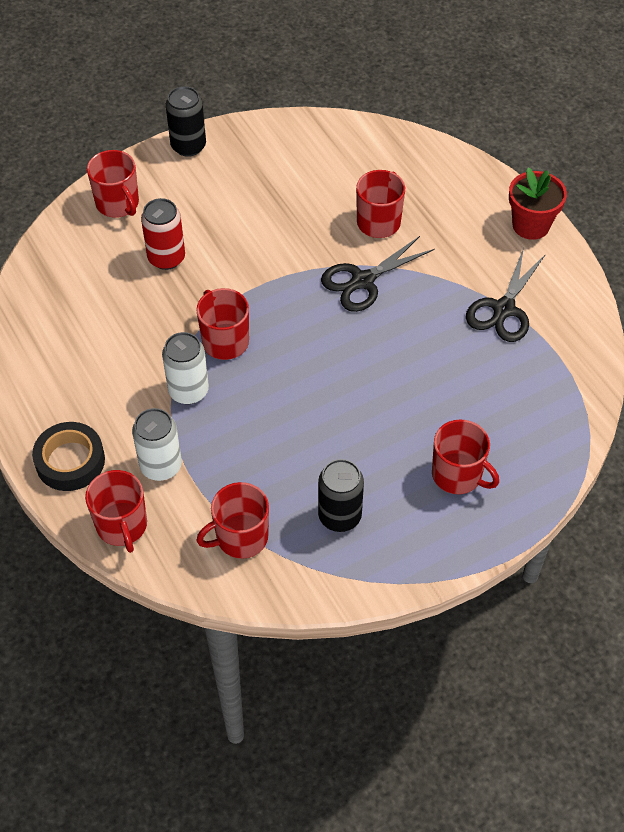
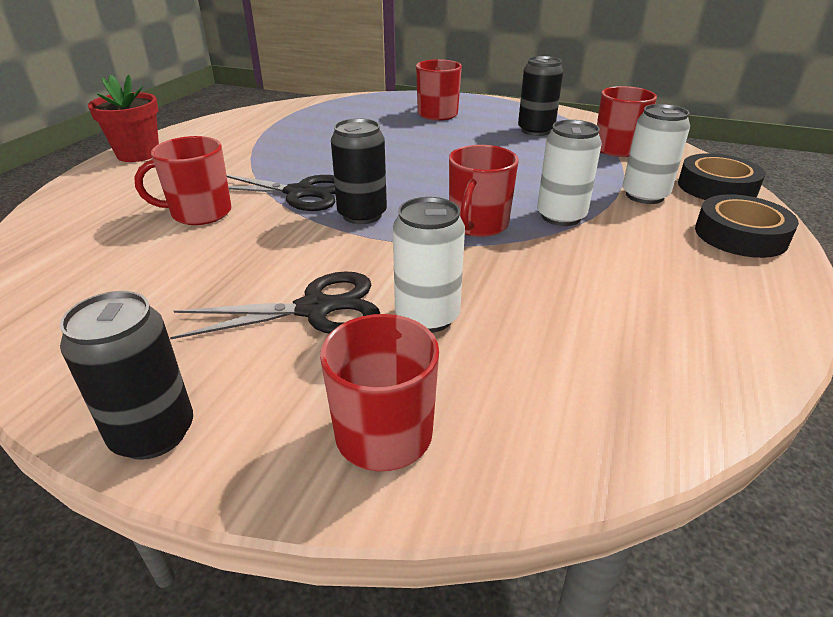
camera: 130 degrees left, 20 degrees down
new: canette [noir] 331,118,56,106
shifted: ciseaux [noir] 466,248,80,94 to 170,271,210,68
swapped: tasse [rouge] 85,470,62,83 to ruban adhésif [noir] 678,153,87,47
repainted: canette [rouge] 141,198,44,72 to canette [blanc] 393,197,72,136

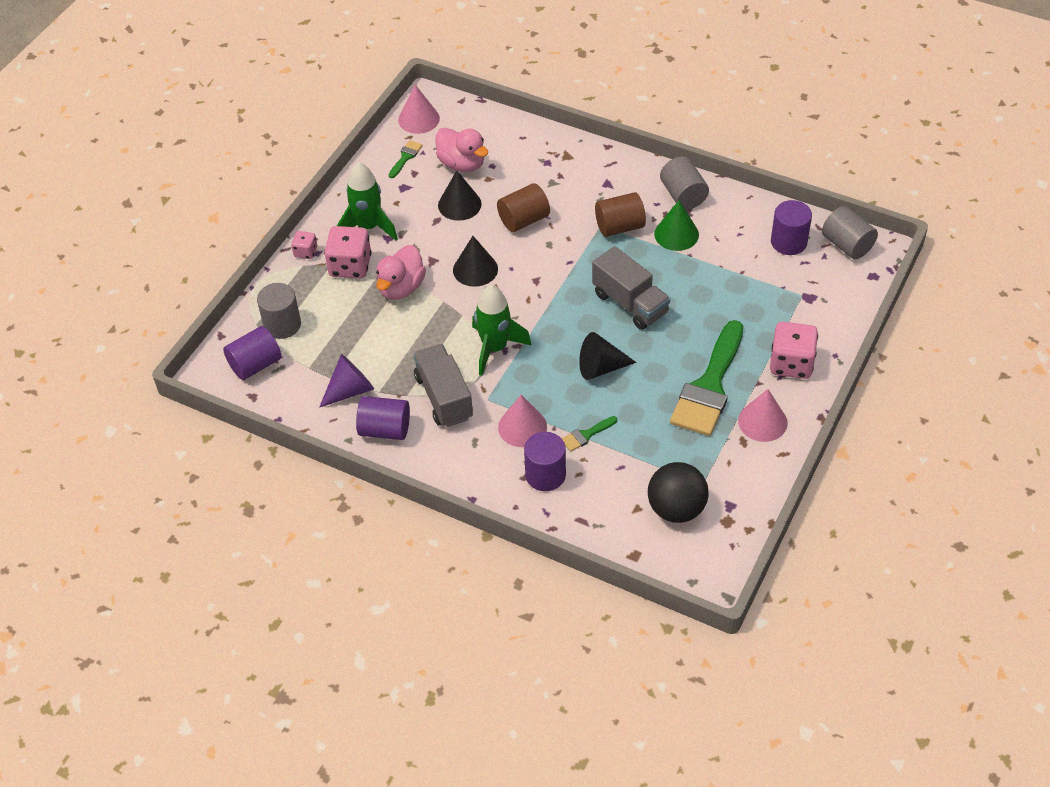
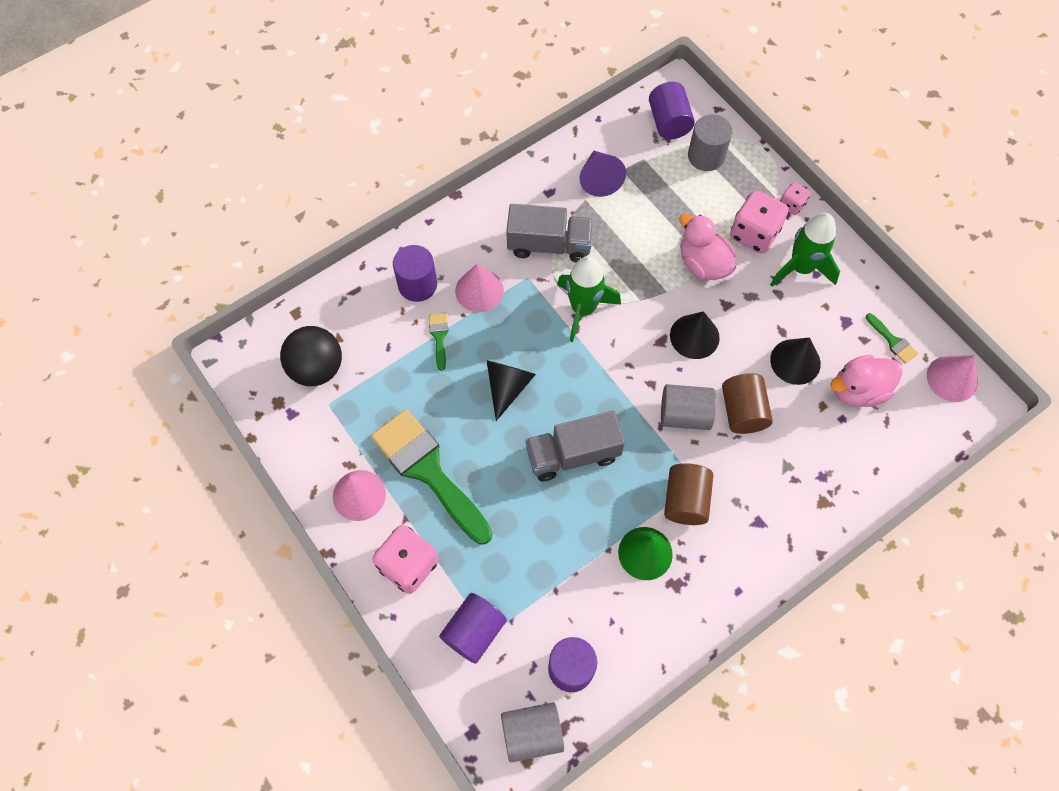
camera: 115 degrees right, 15 degrees up
shifted: cylindre [violet] 356,396,54,44 to 439,593,68,71; cylindre [gris] 660,157,49,53 to 661,384,55,46

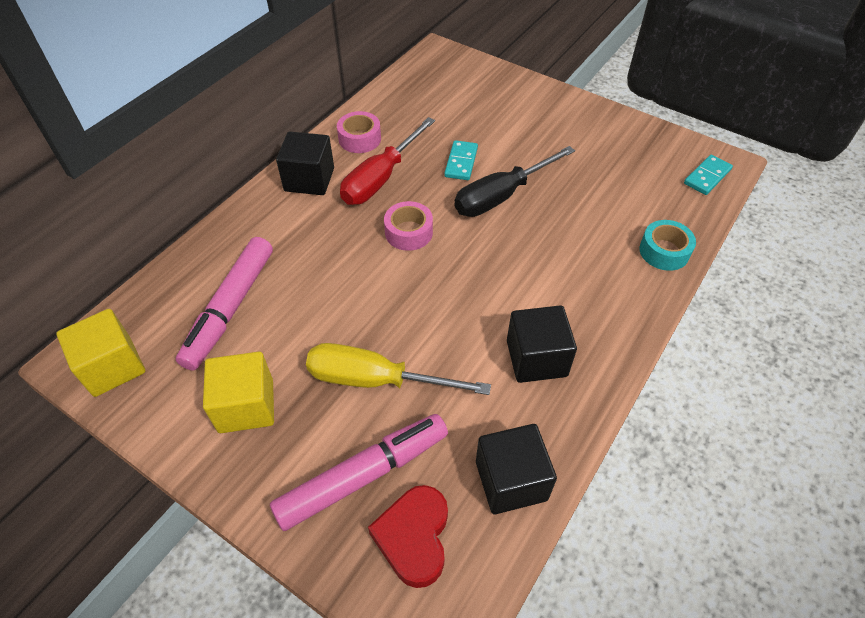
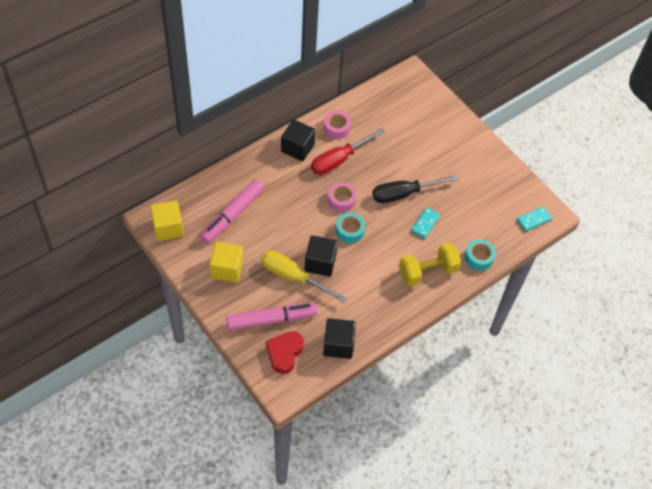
camera: 15 degrees right, 5 degrees up
new: ruban adhésif [turquoise] 336,213,29,30; haltère [jaune] 399,242,62,44
shifted: cube [noir] 507,305,70,78 to 304,235,34,42; domino [turquoise] 444,140,34,40 to 411,207,29,32

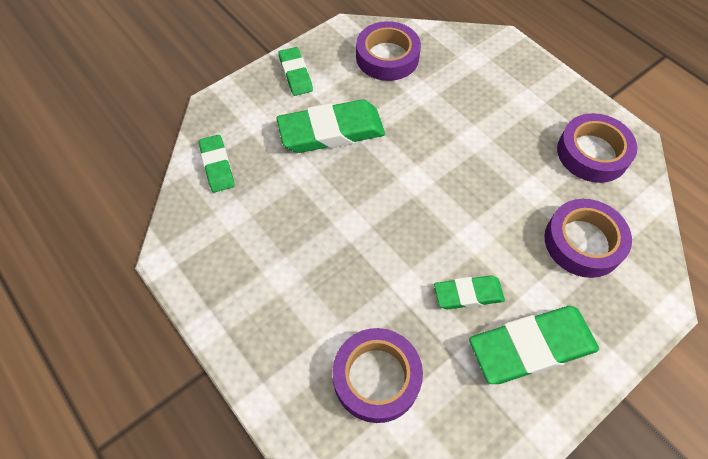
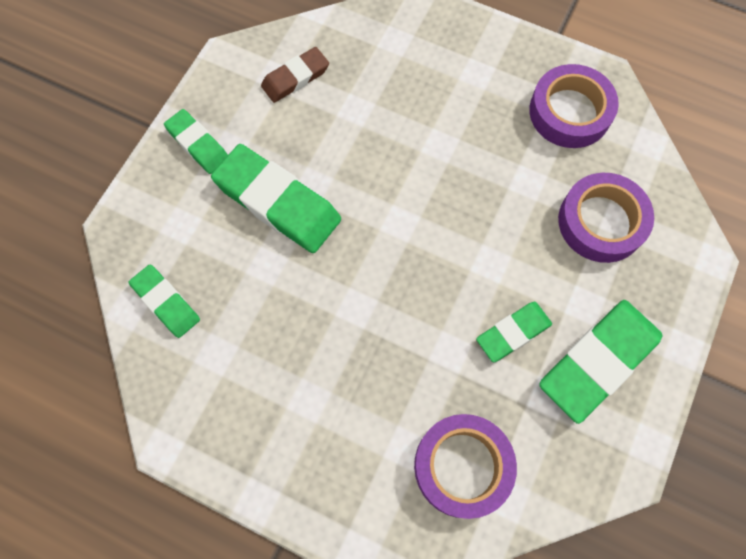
camera: 25 degrees left, 10 degrees up
swapped: ruban adhésif [violet] 356,21,65,60 to gomme [marron] 261,47,68,56
rotated: gomme [vert] 276,100,109,53 = 211,144,130,109 75 degrees clockwise

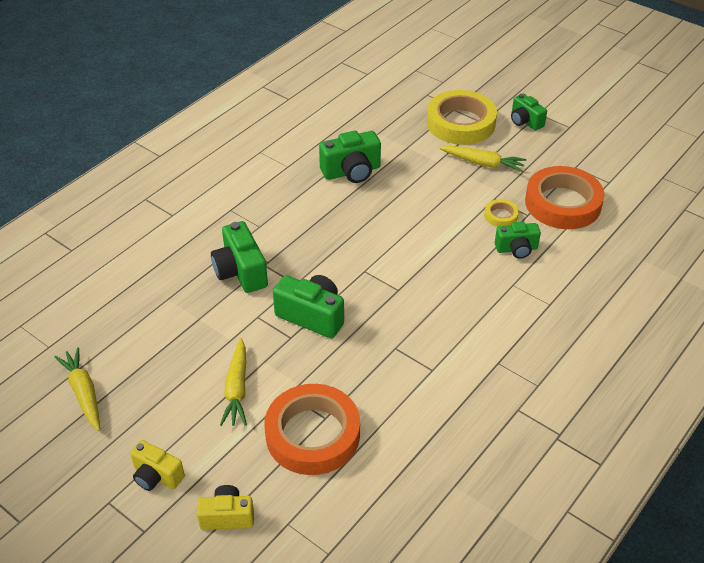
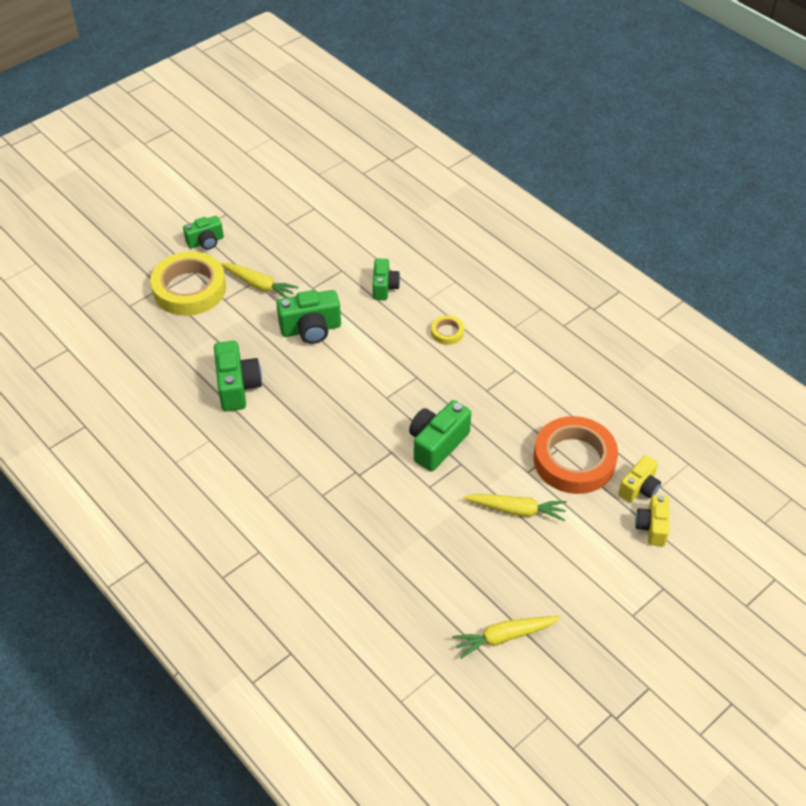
camera: 80 degrees left, 5 degrees up
gone: ruban adhésif [orange] 525,166,80,63
shifted: appareil photo [vert] 211,221,57,72 to 276,290,65,54; ruban adhésif [jaune] 484,199,35,28 to 431,315,33,30; appareil photo [jaune] 130,440,55,51 to 618,455,43,48
rotated: carotte [jaune] 439,146,87,26 = 220,263,79,35 90 degrees clockwise

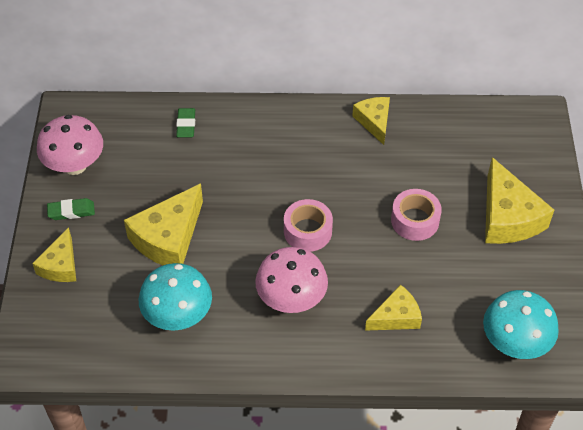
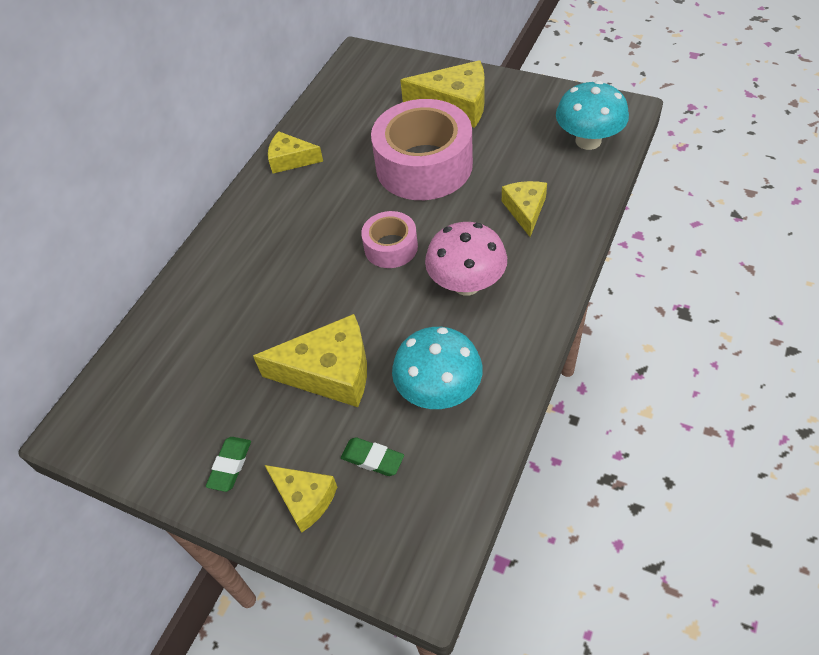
camera: 60 degrees left, 0 degrees up
gone: champignon [rose] 37,115,66,60
shifted: gomme [vert] 176,108,19,30 to 341,437,63,39
rotated: fromage [jaune] 124,183,79,82 = 253,314,114,93 60 degrees counterclockwise
scaled: ruban adhésif [rose] 391,189,51,52 = 371,99,102,101 x1.96

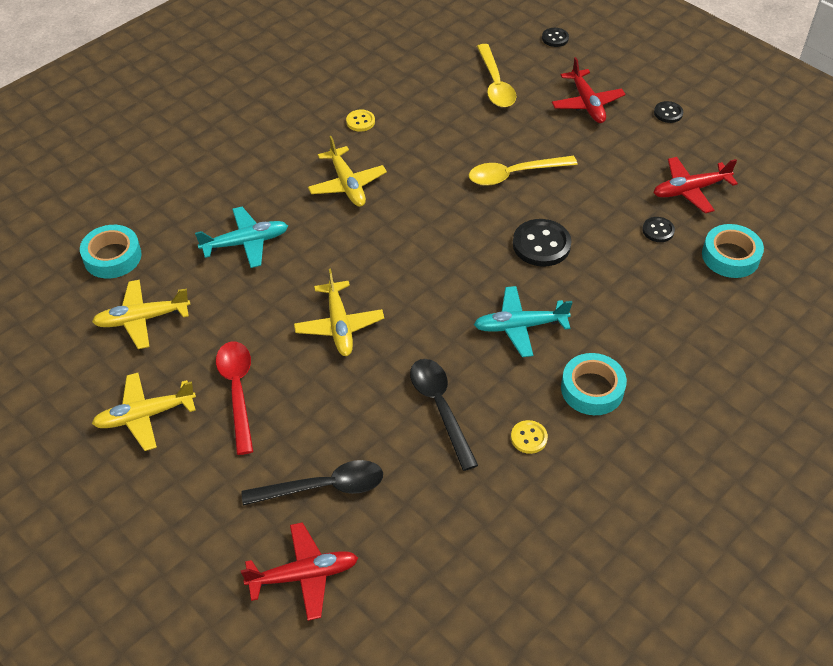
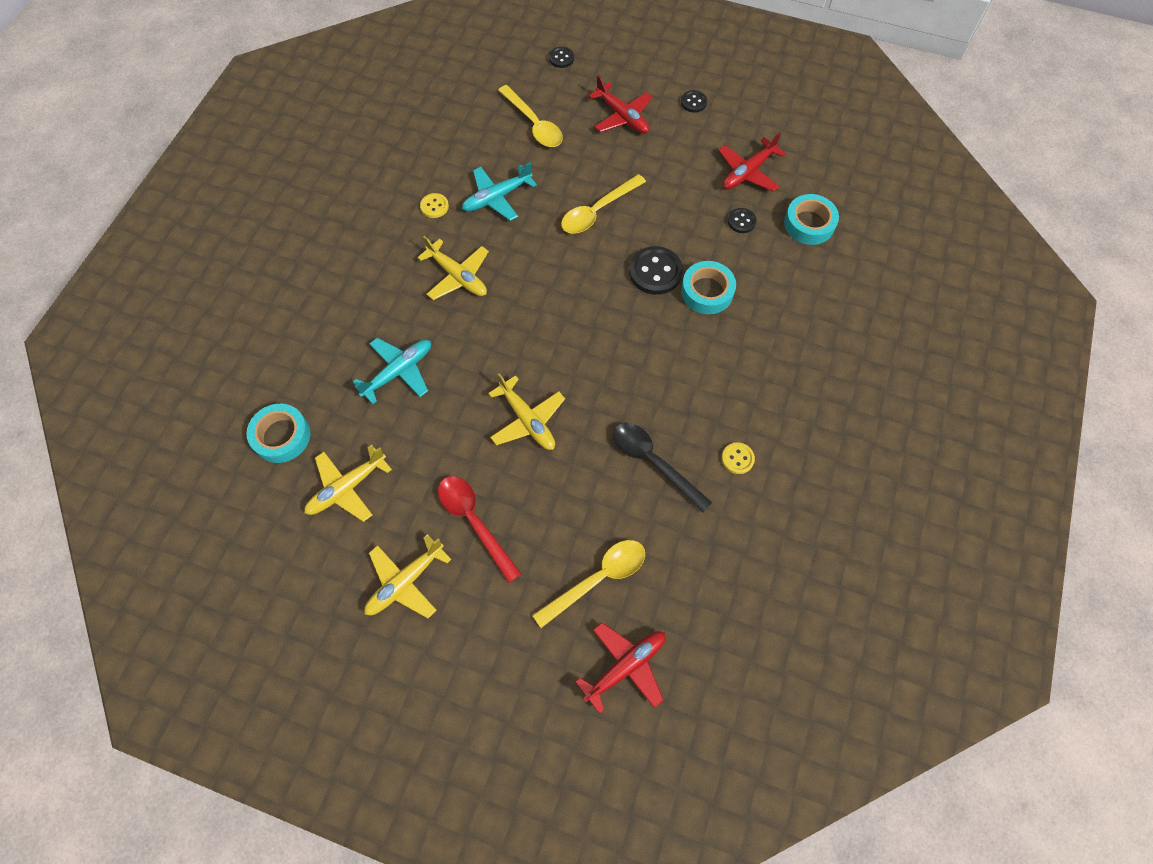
camera: 25 degrees left, 15 degrees up
shifted: avion [turquoise] 474,286,99,71 to 462,162,75,59; ruban adhésif [turquoise] 561,353,66,62 to 681,261,55,53
repainted: cuillère [noir] 241,460,142,46 to cuillère [jaune] 532,540,113,88

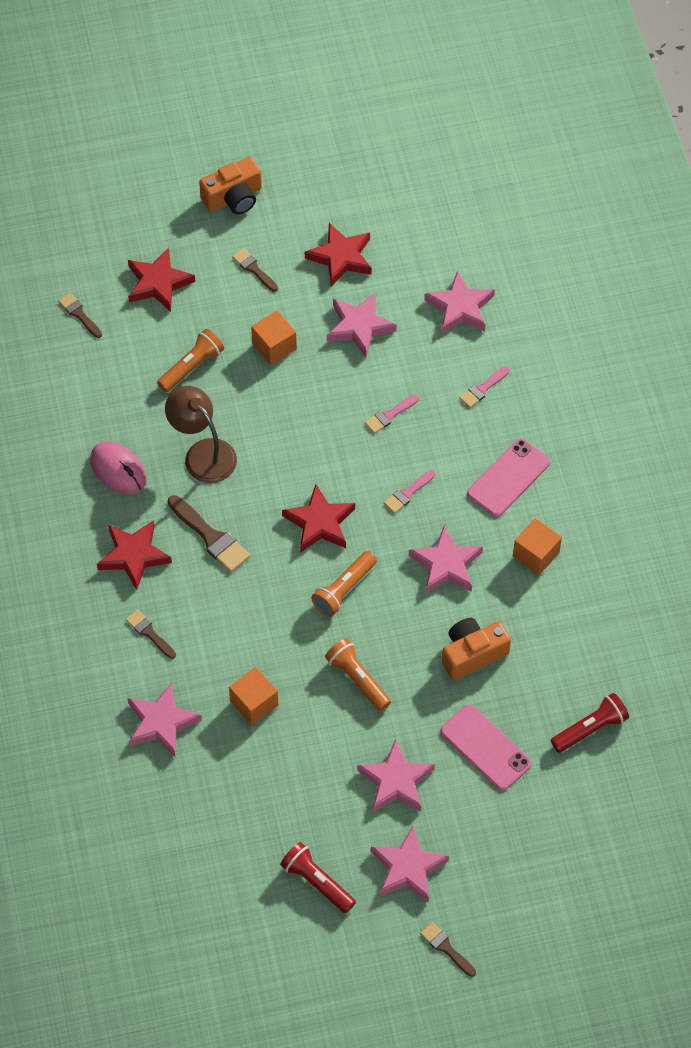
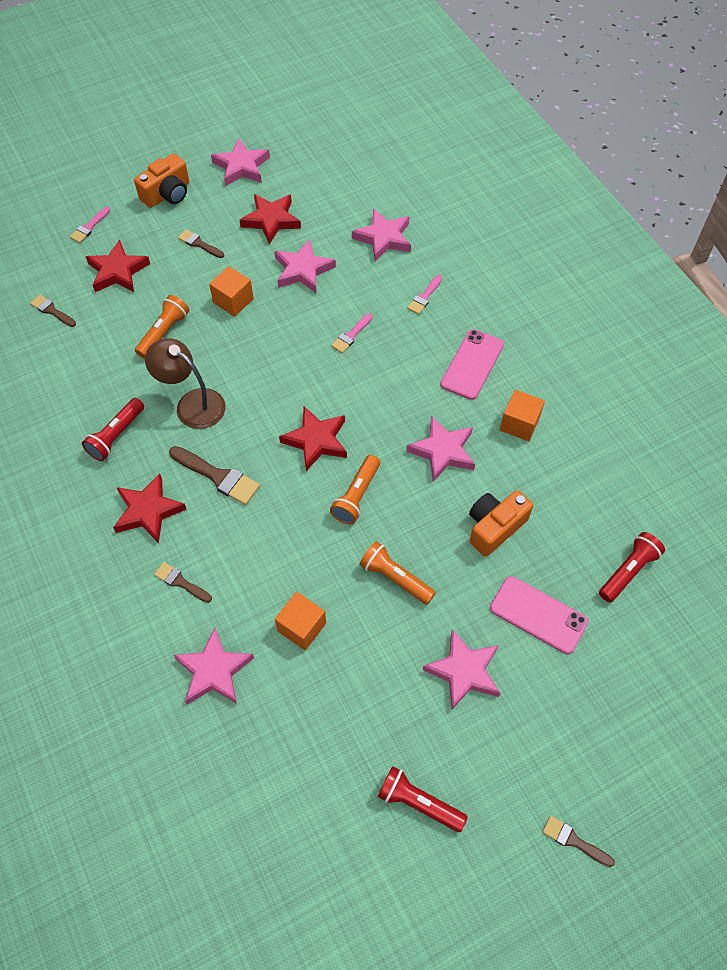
camera: 15 degrees left, 0 degrees up
shifted: pinceau [rose] 384,470,52,43 to 70,207,40,36; étoile [rose] 371,826,78,76 to 211,138,59,48
swapped: souris [rose] 90,441,56,54 to lampe de poche [rouge] 82,398,62,63

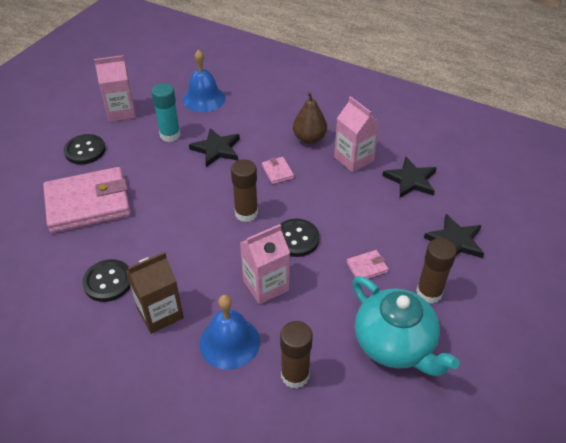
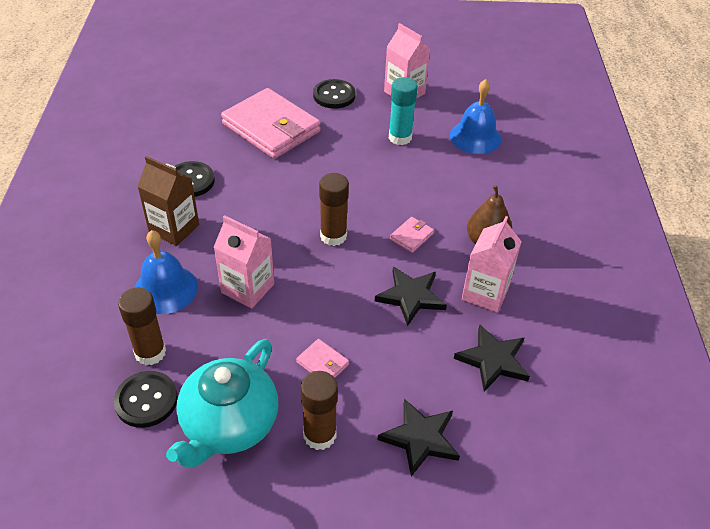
camera: 60 degrees right, 0 degrees up
shifted: bouton [noir] 281,219,39,38 to 114,371,64,57; étoile [noir] 189,128,51,39 to 375,267,72,59

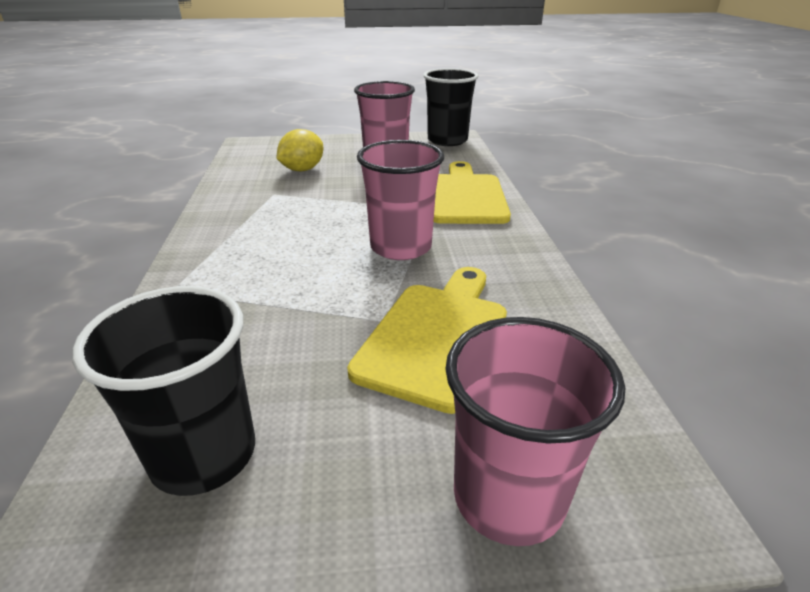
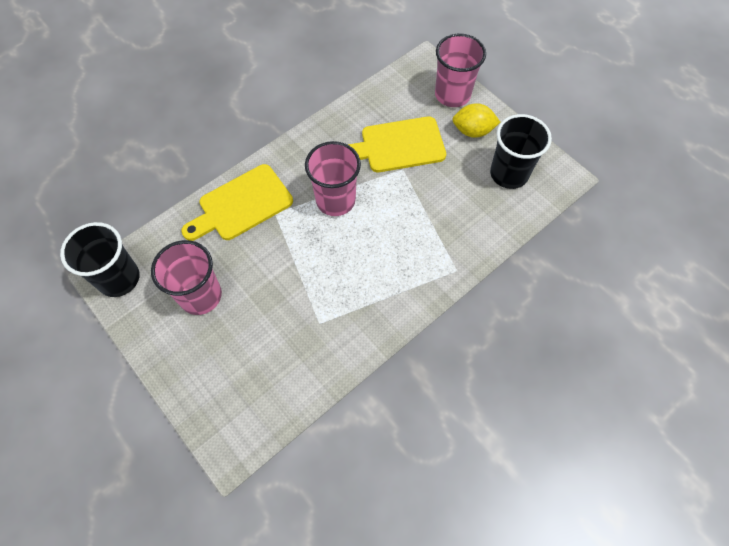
camera: 125 degrees left, 30 degrees up
shifted: citron [jaune] 276,129,47,42 to 452,103,48,35

